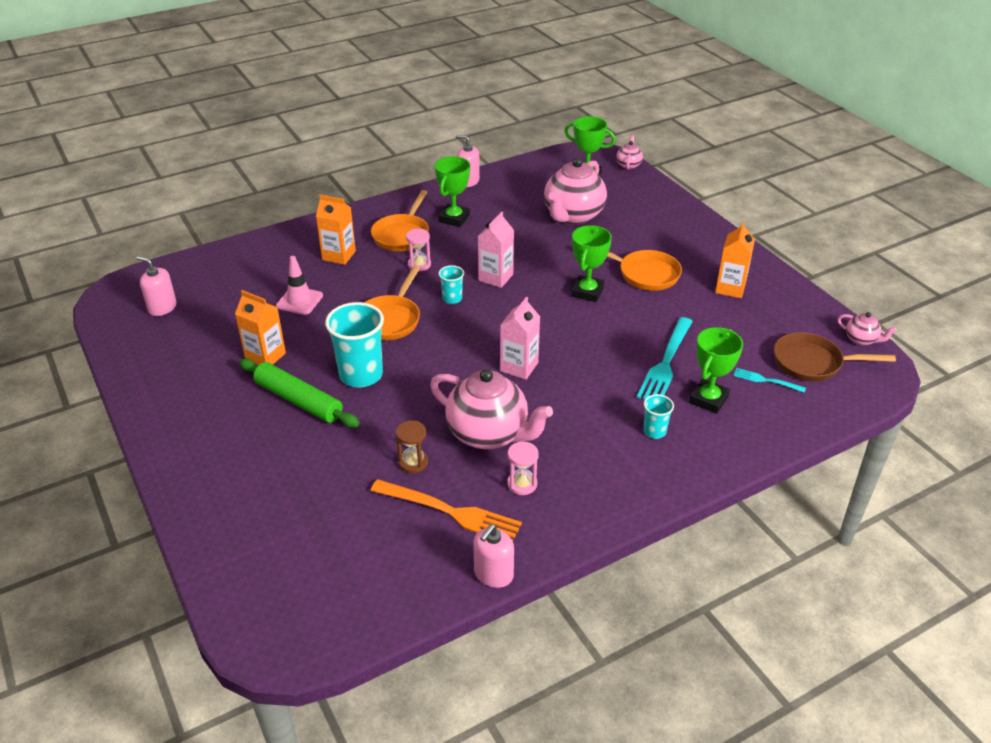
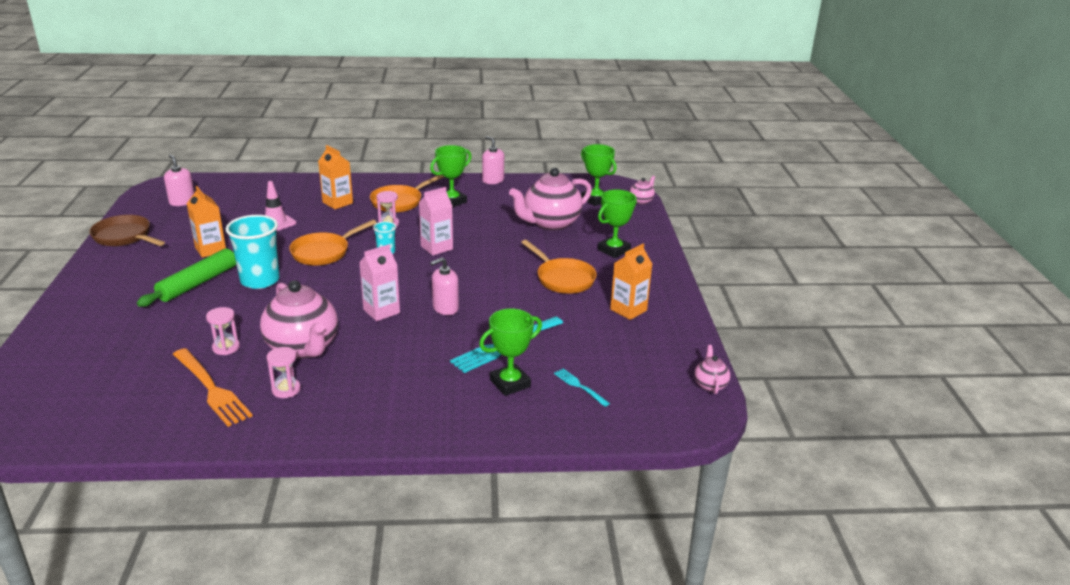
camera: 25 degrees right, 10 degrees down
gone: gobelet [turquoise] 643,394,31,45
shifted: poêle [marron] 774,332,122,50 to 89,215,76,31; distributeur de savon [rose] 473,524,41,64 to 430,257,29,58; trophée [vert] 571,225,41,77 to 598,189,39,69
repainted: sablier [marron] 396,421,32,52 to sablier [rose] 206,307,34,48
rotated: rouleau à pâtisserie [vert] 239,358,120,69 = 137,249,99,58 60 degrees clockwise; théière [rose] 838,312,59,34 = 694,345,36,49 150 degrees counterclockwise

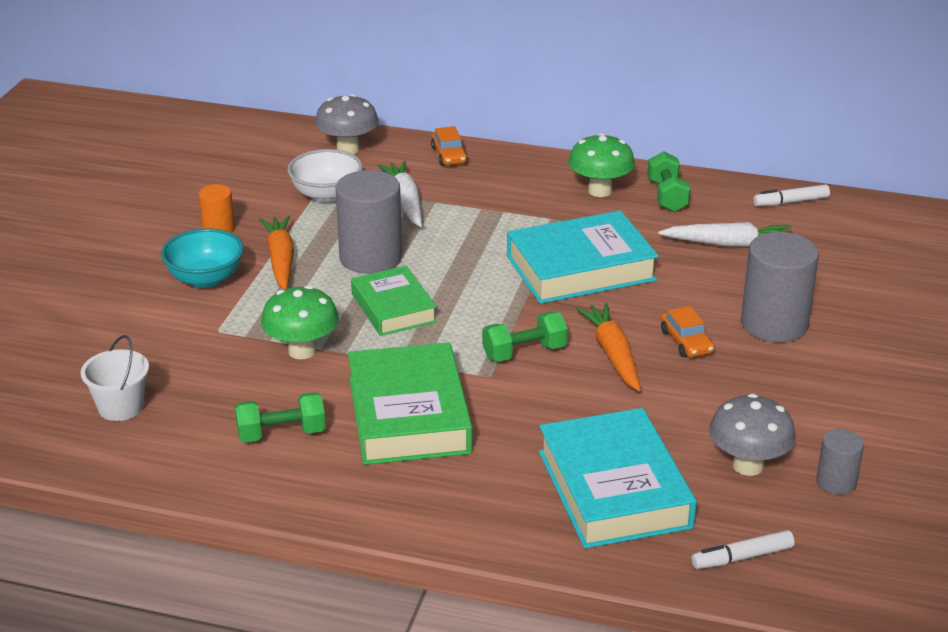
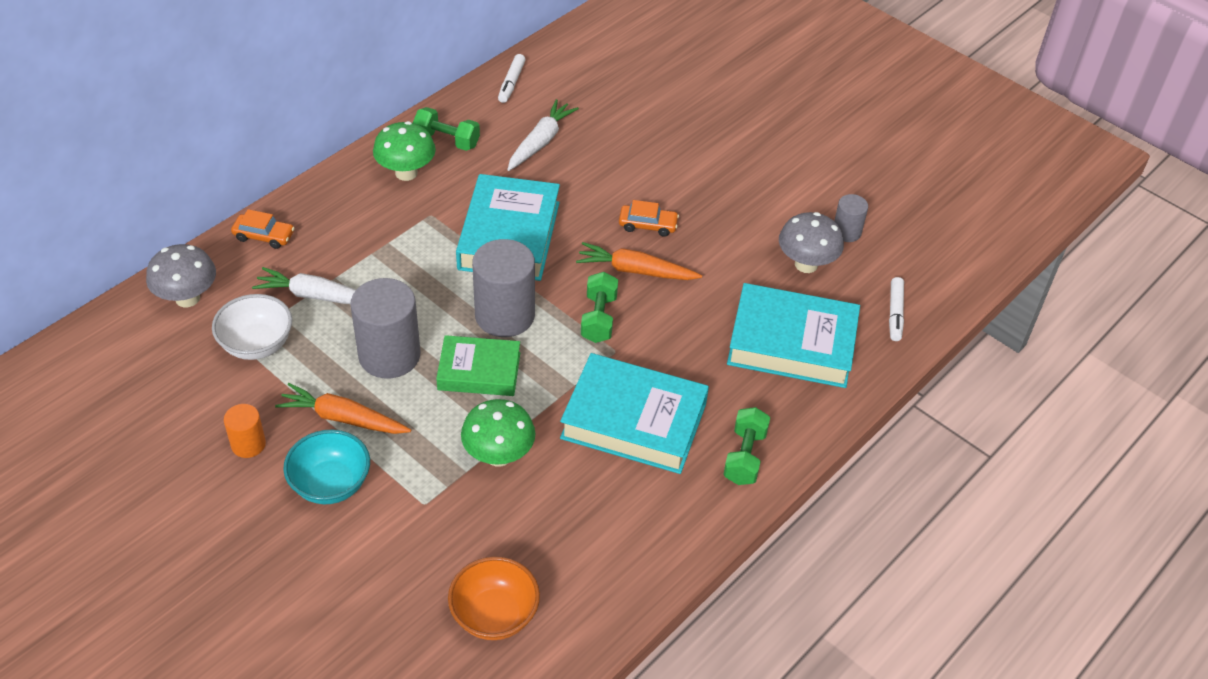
camera: 65 degrees left, 15 degrees up
shifted: cylindre [gris] 741,232,78,111 to 472,239,63,98; haltère [vert] 235,392,91,51 to 723,407,47,78
swapped: seau [blanc] 81,335,68,86 to bol [orange] 448,556,92,84
repainted: livre [vert] 348,342,124,123 to livre [turquoise] 560,353,149,121

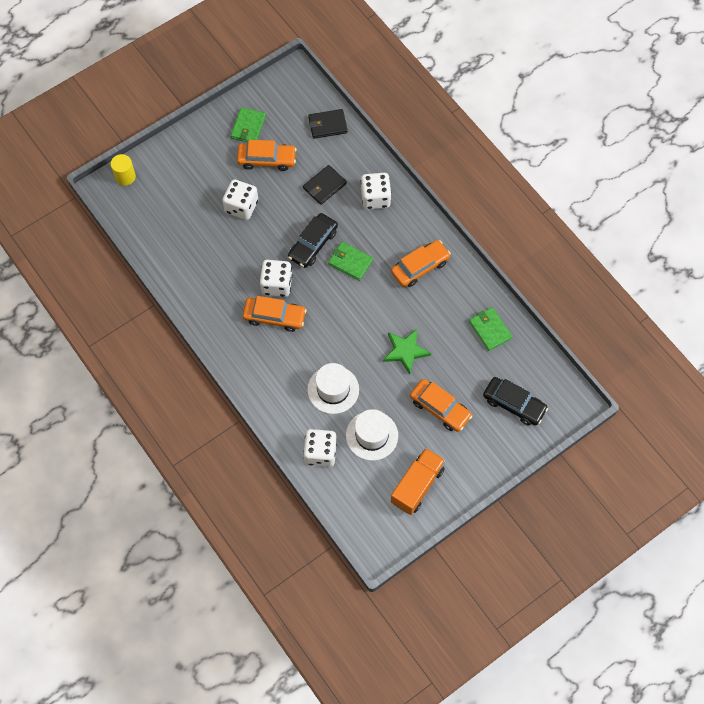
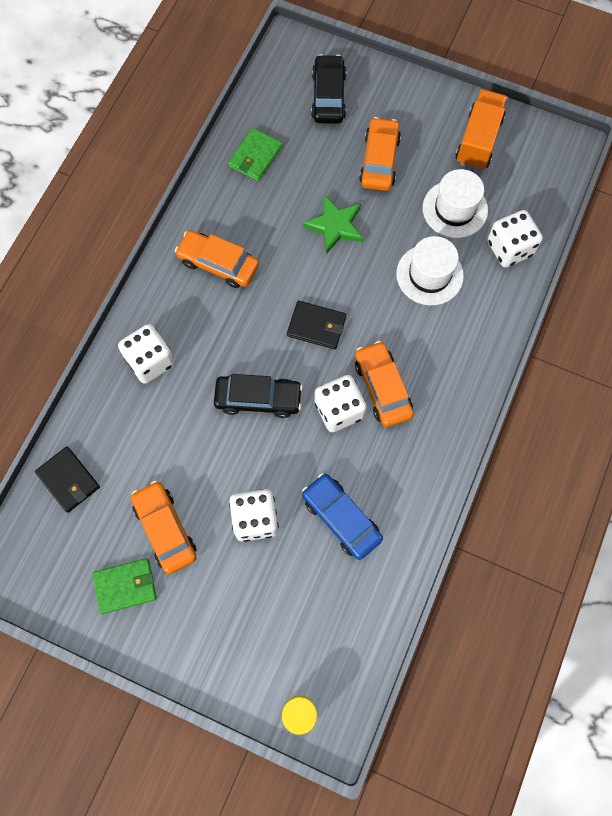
camera: 120 degrees left, 5 degrees up
gone: portefeuille [vert] 328,242,45,39
new: voiture [bleu] 302,473,81,87
shifted: portefeuille [noir] 303,165,44,40 to 287,301,59,48
rotated: camion [orange] 391,448,55,67 = 456,89,52,81 105 degrees clockwise

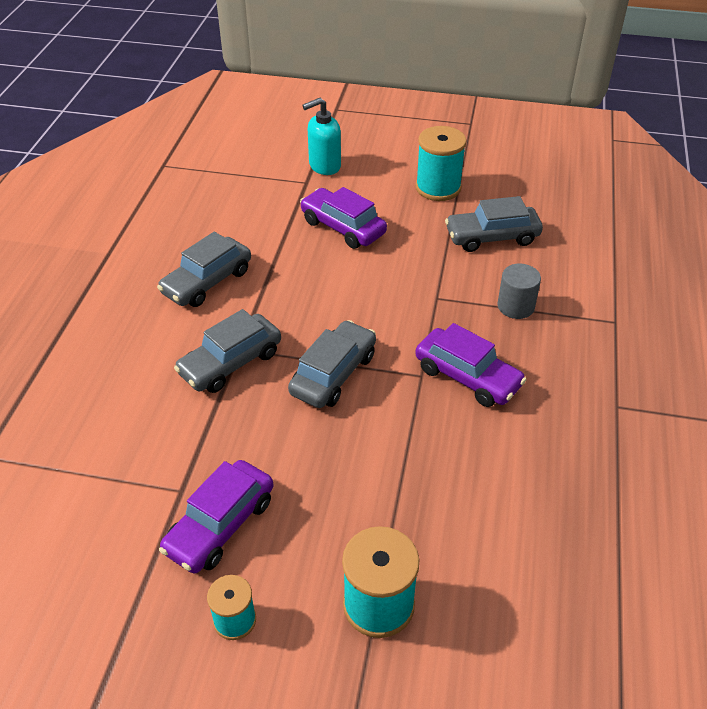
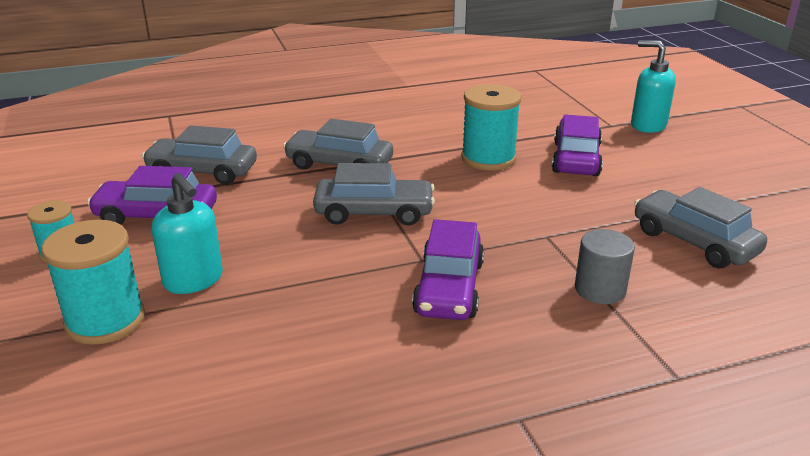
camera: 60 degrees right, 15 degrees down
new: distributeur de savon [turquoise] 152,173,71,121
shifted: voiture [gris] 157,232,94,75 to 142,125,115,60; bobine [turquoise] 416,126,51,75 to 461,84,60,87

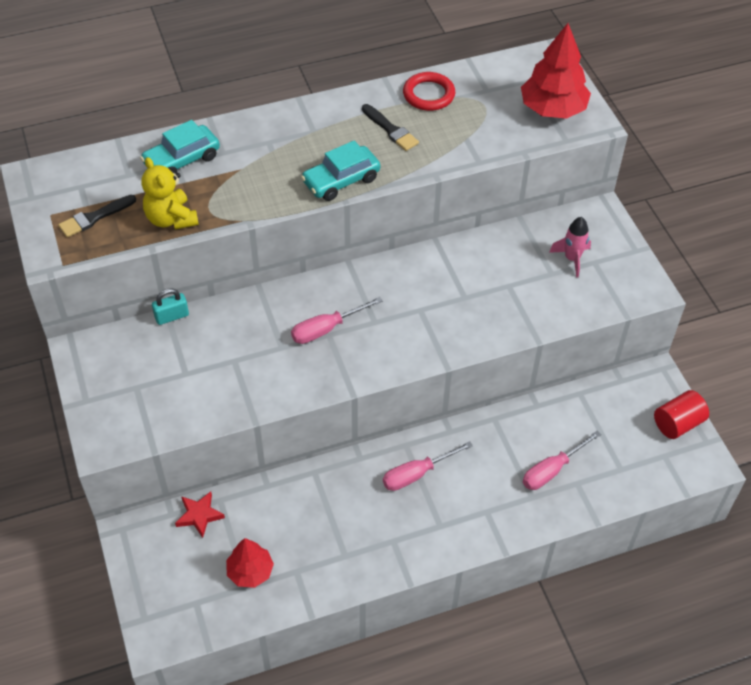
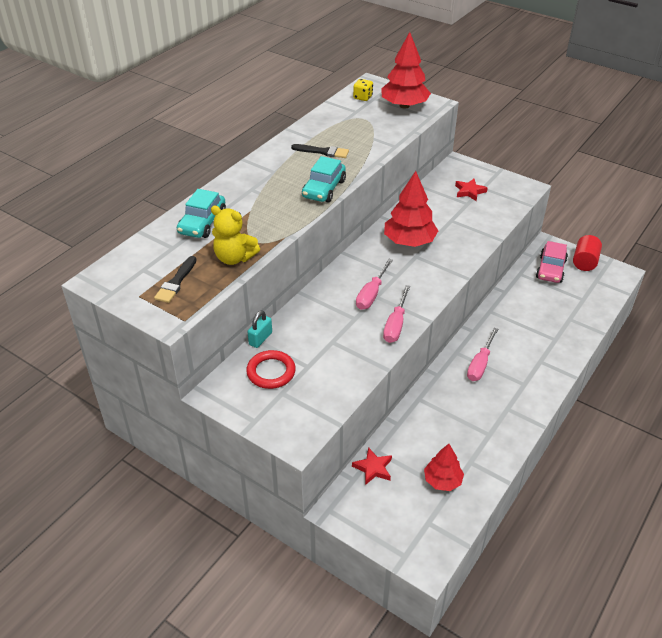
camera: 35 degrees left, 10 degrees down
new: dé [jaune] 353,79,20,22; arbre [rouge] 384,171,54,76; voiture [rose] 536,241,32,42
shifted: anneau [rouge] 403,72,52,39 to 246,350,50,39; tournevis [rose] 523,431,78,59 to 383,285,27,58
swapped: fusée [rose] 549,217,42,60 to étoile [rouge] 455,179,32,22

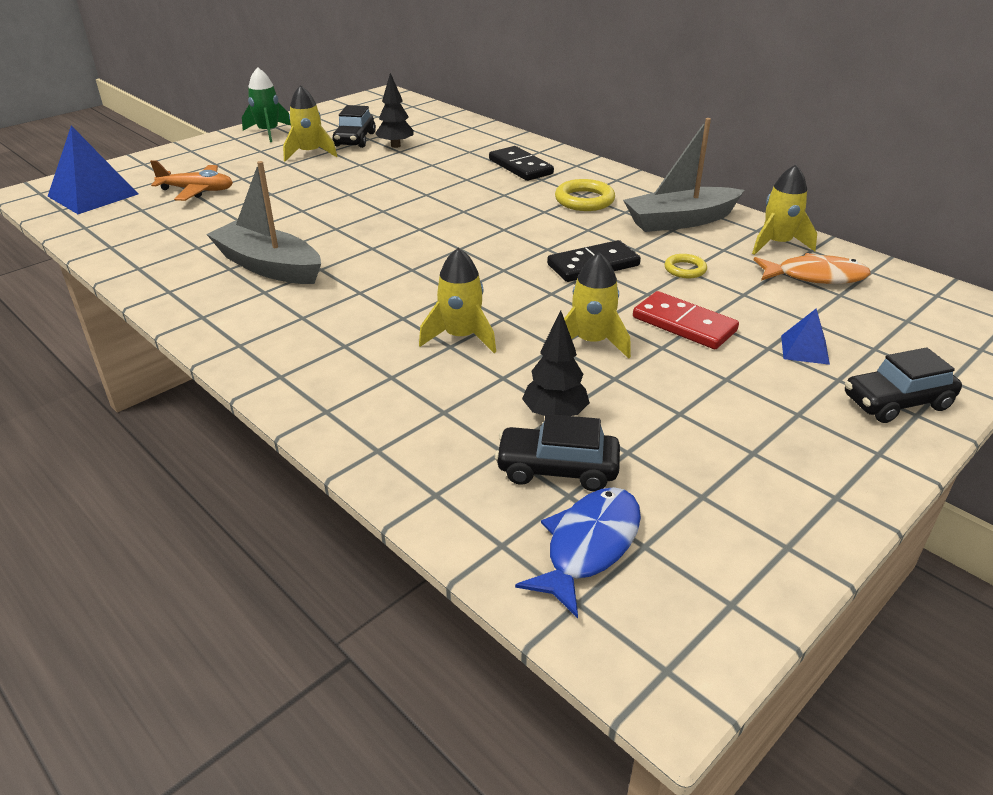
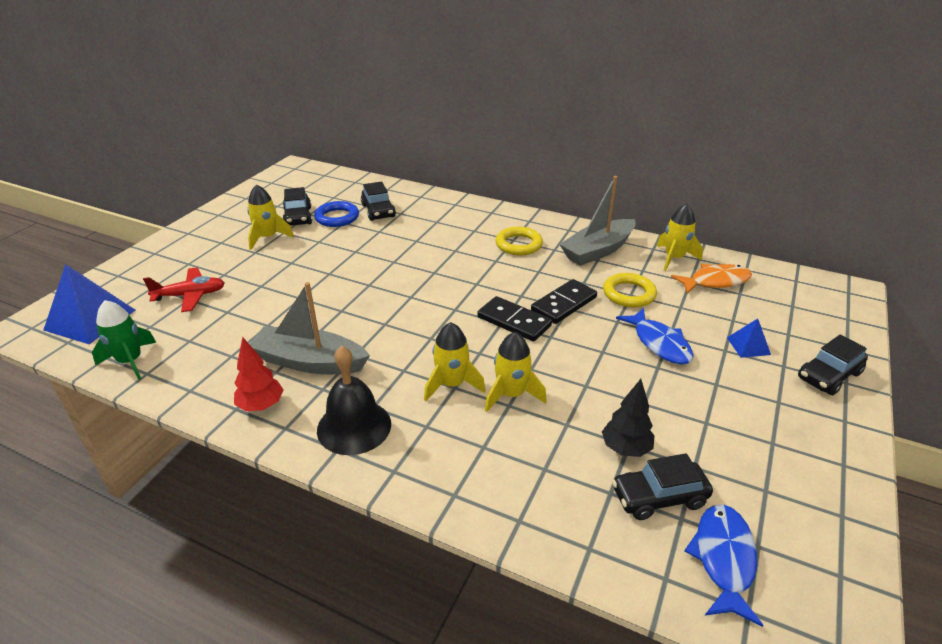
camera: 20 degrees left, 0 degrees up
new: arbre [rouge] 234,337,50,74; cloche [noir] 317,345,74,110; voiture [noir] 361,181,35,40
shifted: fusée [vert] 242,67,49,75 to 92,300,64,80; fusée [jaune] 564,252,67,107 to 424,322,62,79; domino [noir] 489,146,65,35 to 477,296,75,46
swapped: arbre [noir] 375,73,39,75 to anneau [bleu] 314,201,45,26; domino [rouge] 633,291,106,58 to poisson [bleu] 616,308,78,56
repainted: avion [orange] 150,160,83,41 to avion [rouge] 143,267,82,45
scaled: anneau [jaune] 665,254,42,24 = 603,273,54,34 x1.66

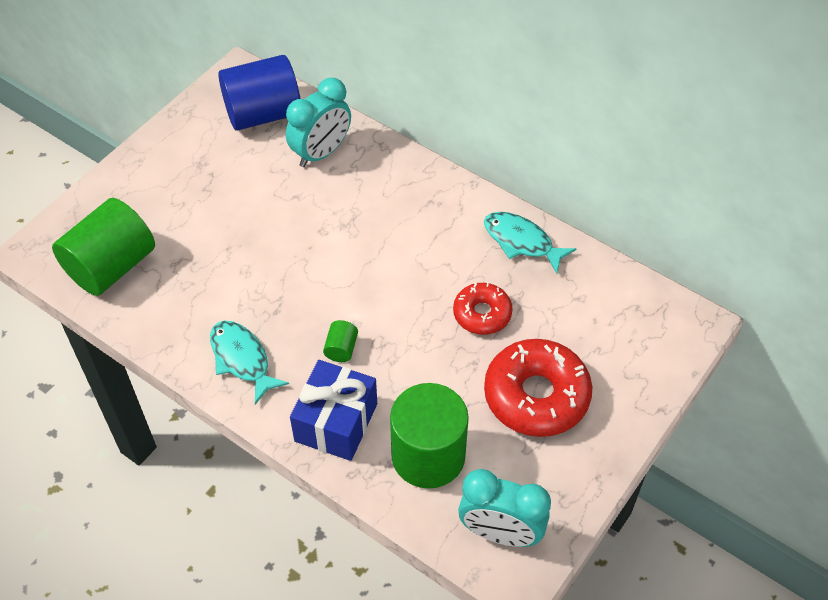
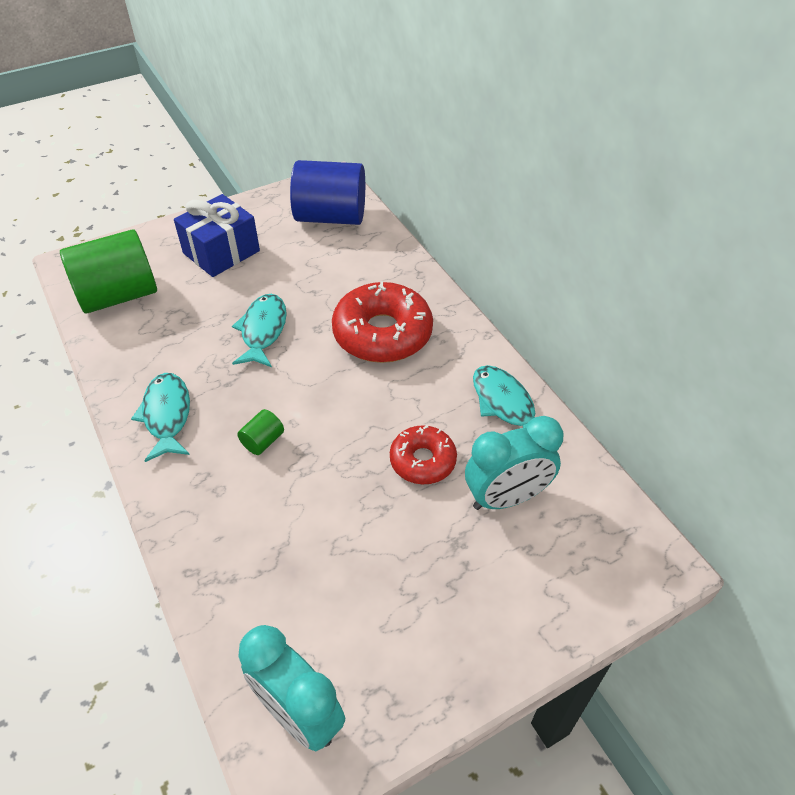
camera: 25 degrees right, 5 degrees down
gone: cylindre [vert] 390,383,79,106
new: poisson [turquoise] 232,294,55,73
shifted: cadeau [bleu] 290,360,87,101 to 174,194,86,83; beignet [rouge] 484,339,108,98 to 332,281,101,82; réveil [turquoise] 286,78,65,89 to 465,416,99,94

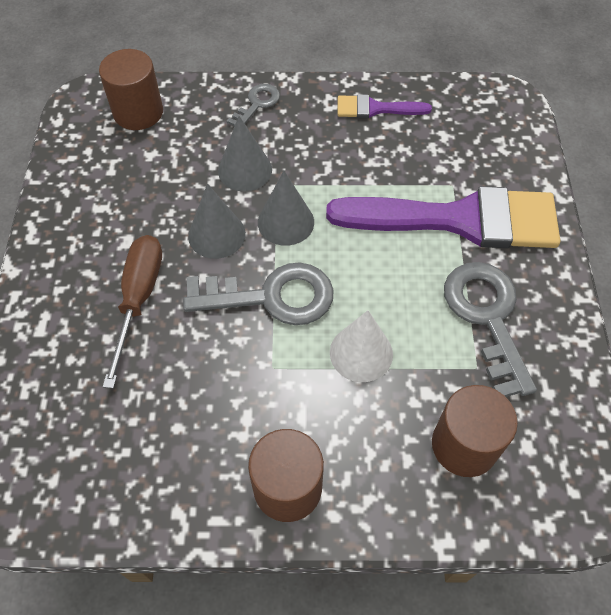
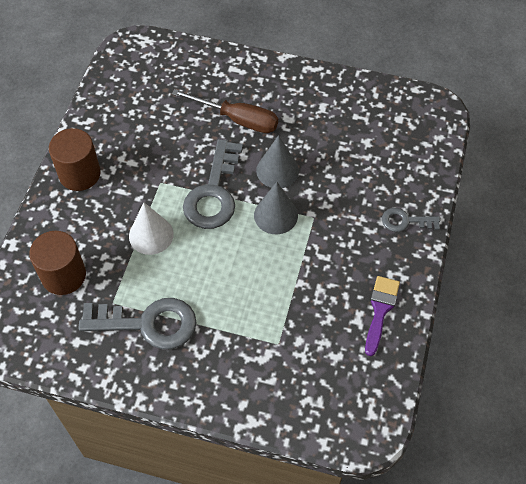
camera: 105 degrees right, 0 degrees up
gone: cylindre [marron] 99,49,64,81; cône [gris] 218,116,54,75; pinceau [violet] 326,186,234,62
rotated: clé [gris] 227,84,53,42 = 382,208,58,24 135 degrees clockwise

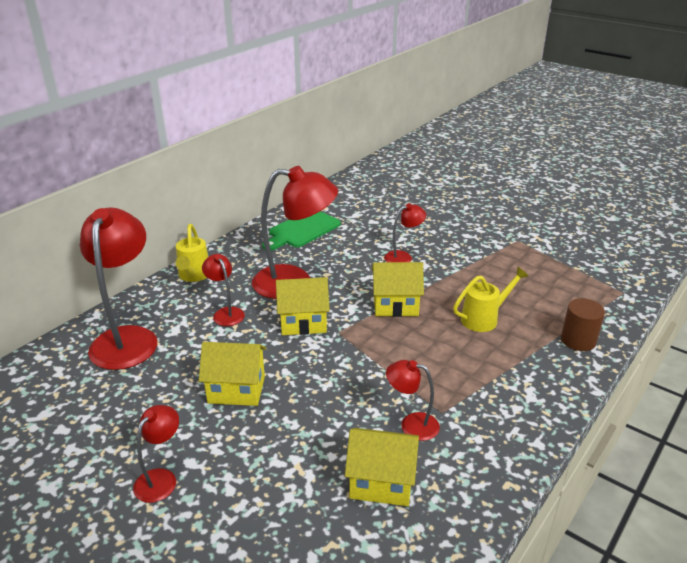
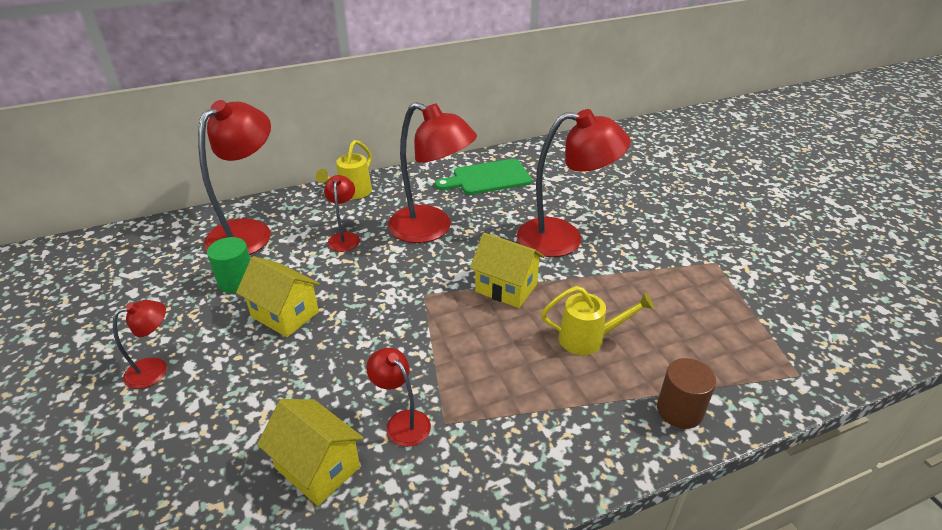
camera: 30 degrees right, 5 degrees up
gone: maison [jaune] 276,277,54,58
new: cylindre [vert] 207,237,44,56
scaled: lampe [rouge] 384,203,42,59 = 517,109,113,148 x2.01

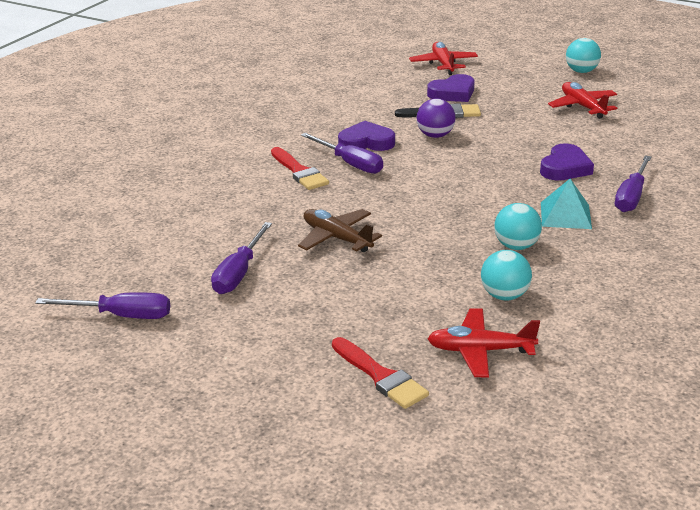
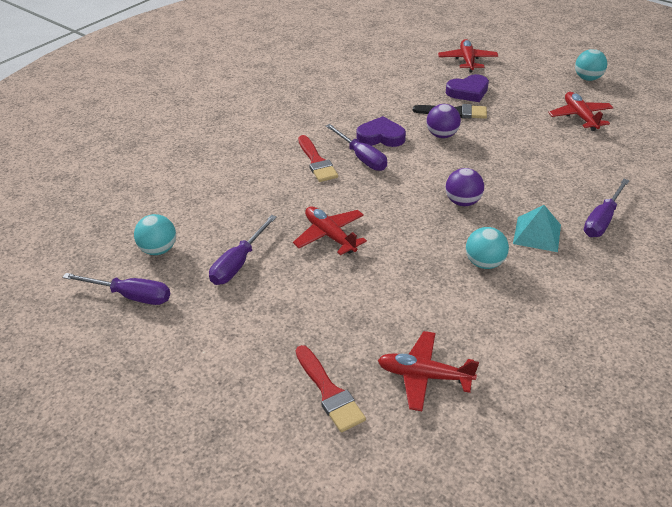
camera: 10 degrees right, 10 degrees up
gone: cœur [violet] 540,143,54,37
new: balle [violet] 446,168,38,38
shifted: balle [turquoise] 481,250,51,51 to 134,214,42,41
repainted: avion [marron] 298,209,84,43 to avion [rouge] 293,206,74,49

